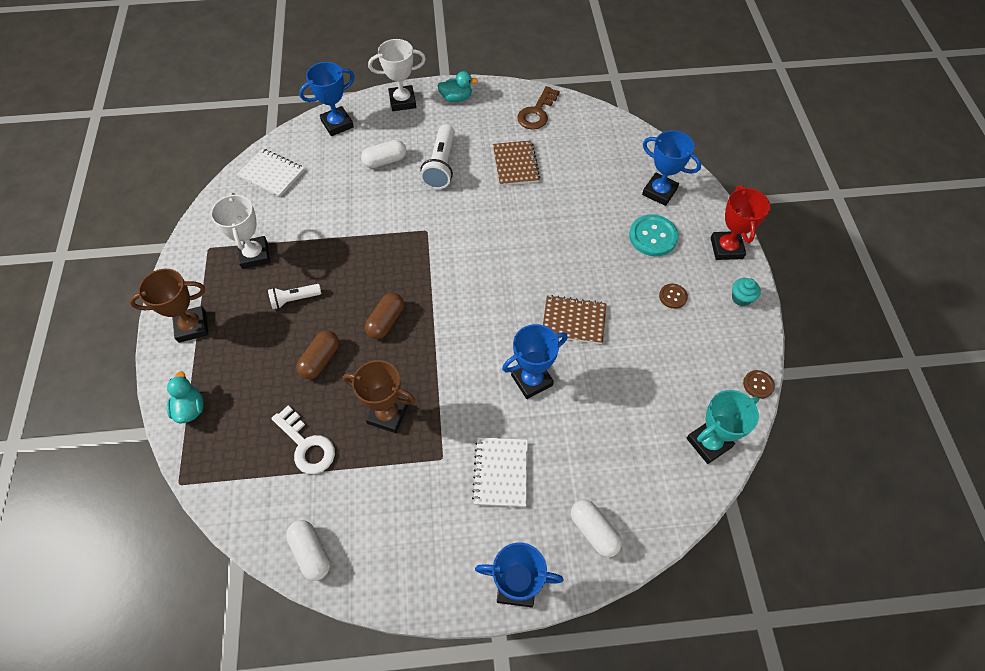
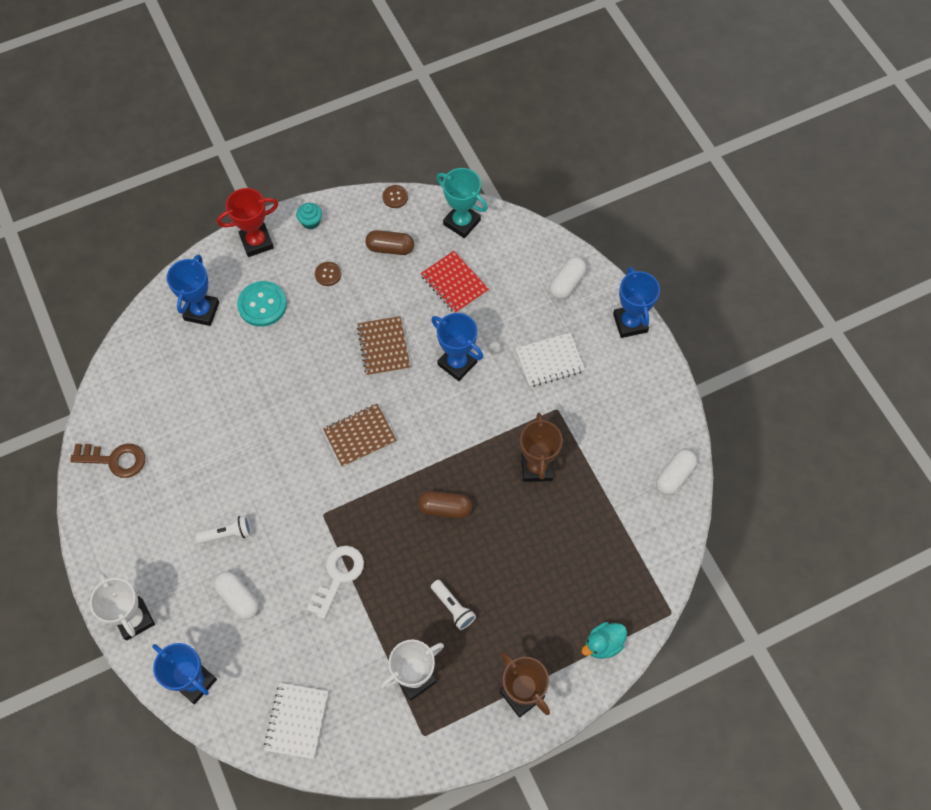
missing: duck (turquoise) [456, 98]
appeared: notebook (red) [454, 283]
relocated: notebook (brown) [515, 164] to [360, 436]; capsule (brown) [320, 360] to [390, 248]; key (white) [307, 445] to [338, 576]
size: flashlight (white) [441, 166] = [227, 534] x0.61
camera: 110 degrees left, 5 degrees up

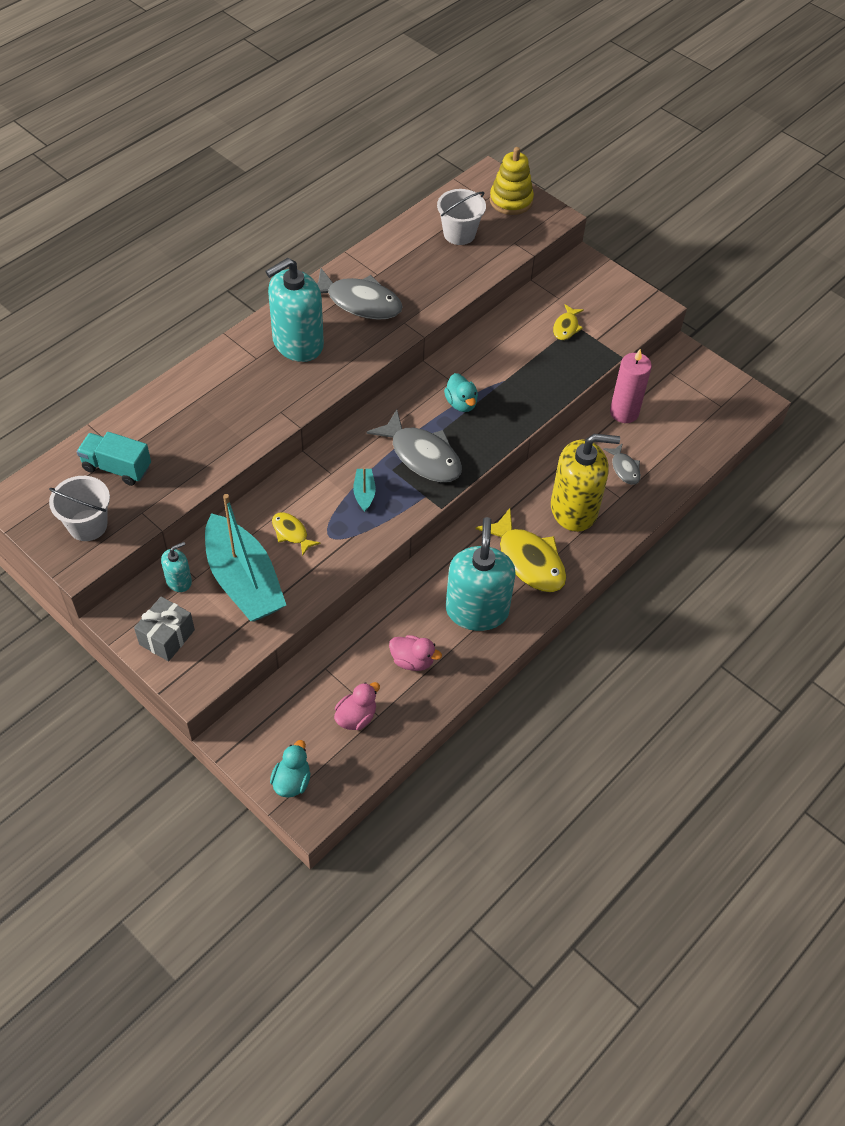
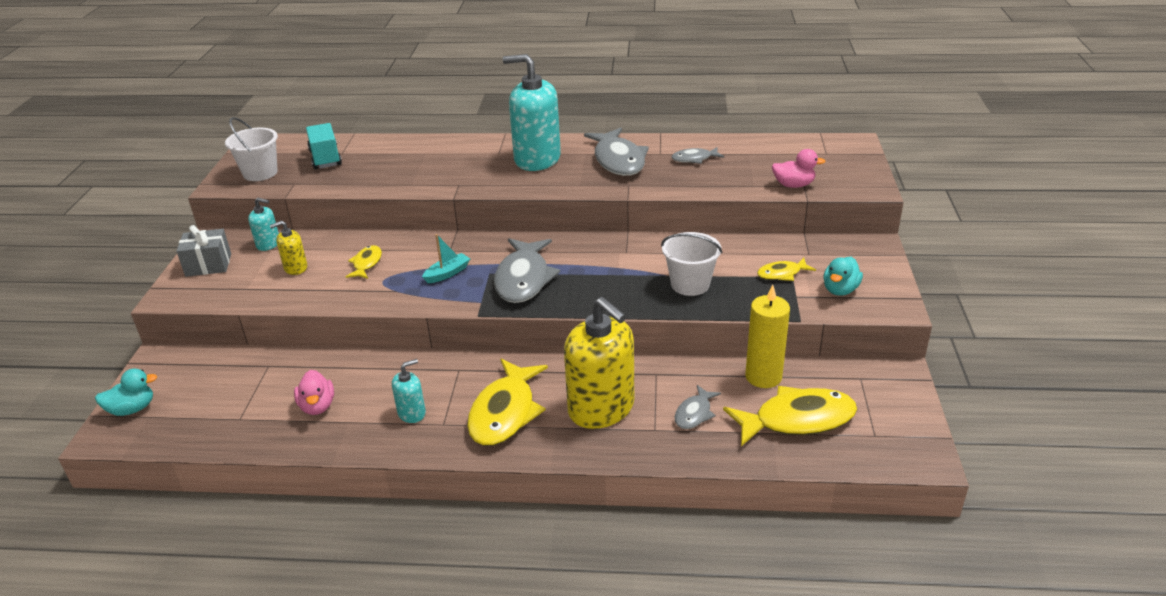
missing: stacking toy (yellow) [511, 200]
appeared: fish (grey) [694, 159]; fish (yellow) [797, 420]
relocated: bucket (white) [459, 234] to [690, 284]; duck (turquoise) [461, 403] to [840, 290]; duck (pink) [356, 717] to [793, 185]
exchanged: boat (turquoise) [244, 581] to soap dispenser (yellow) [295, 268]
colour: candle (pink) [624, 412] to candle (yellow) [763, 376]
size: soap dispenser (turquoise) [477, 610] = [412, 413] x0.46
camera: 55 degrees right, 20 degrees down

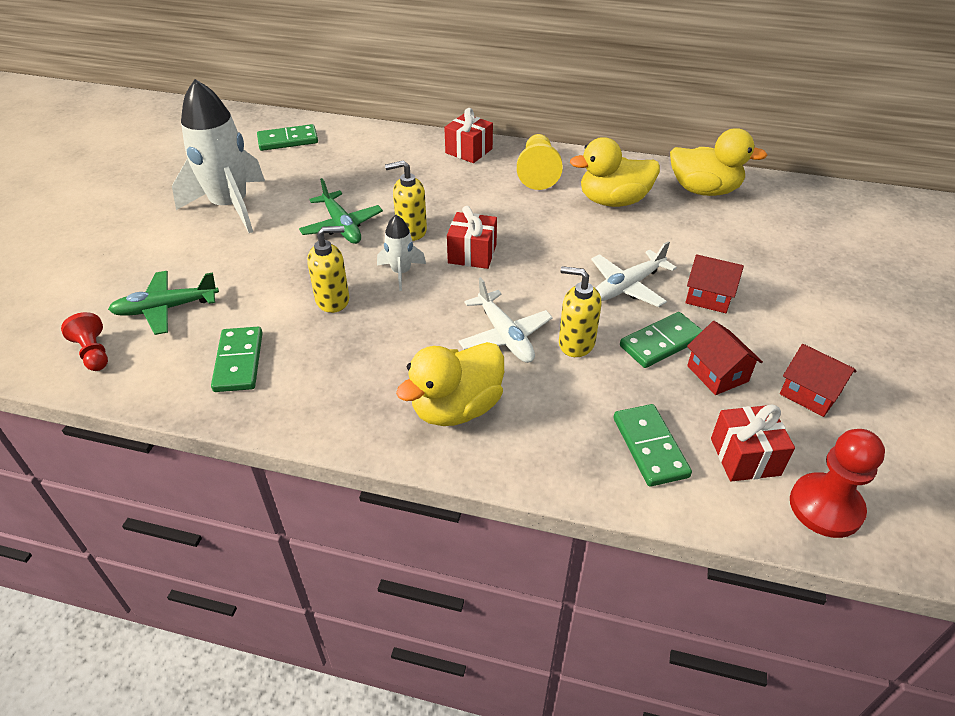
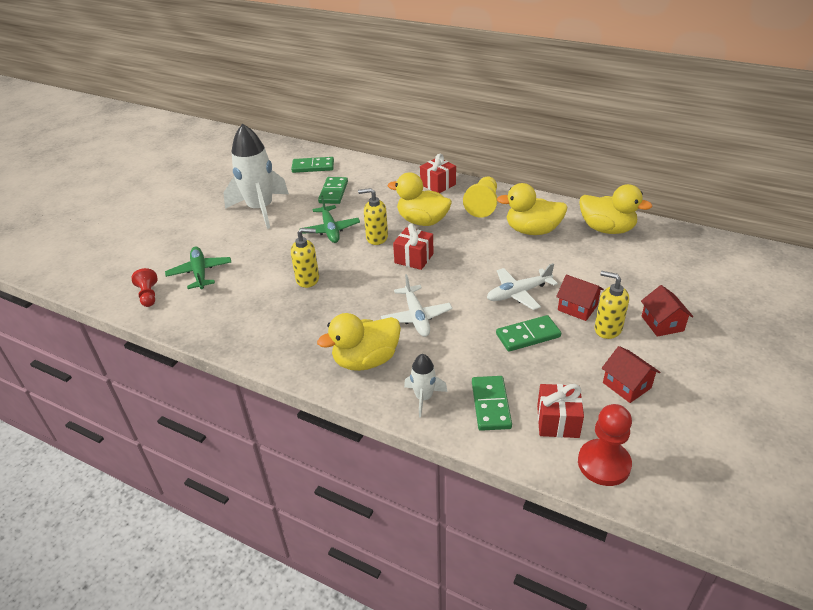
appeared: duck (yellow) [422, 221]
relocated: rocket (white) [401, 272] to [424, 398]; soap dispenser (yellow) [576, 343] to [607, 329]; house (red) [717, 373] to [662, 323]; domino (green) [238, 362] to [333, 192]
spun: plane (green) [166, 308] = [200, 273] 75 degrees clockwise
camera: 15 degrees right, 5 degrees down

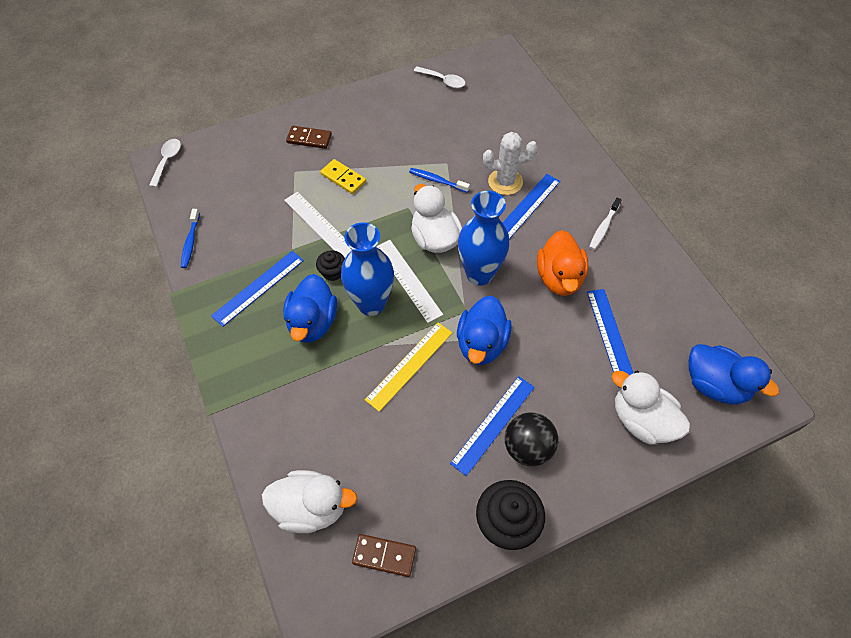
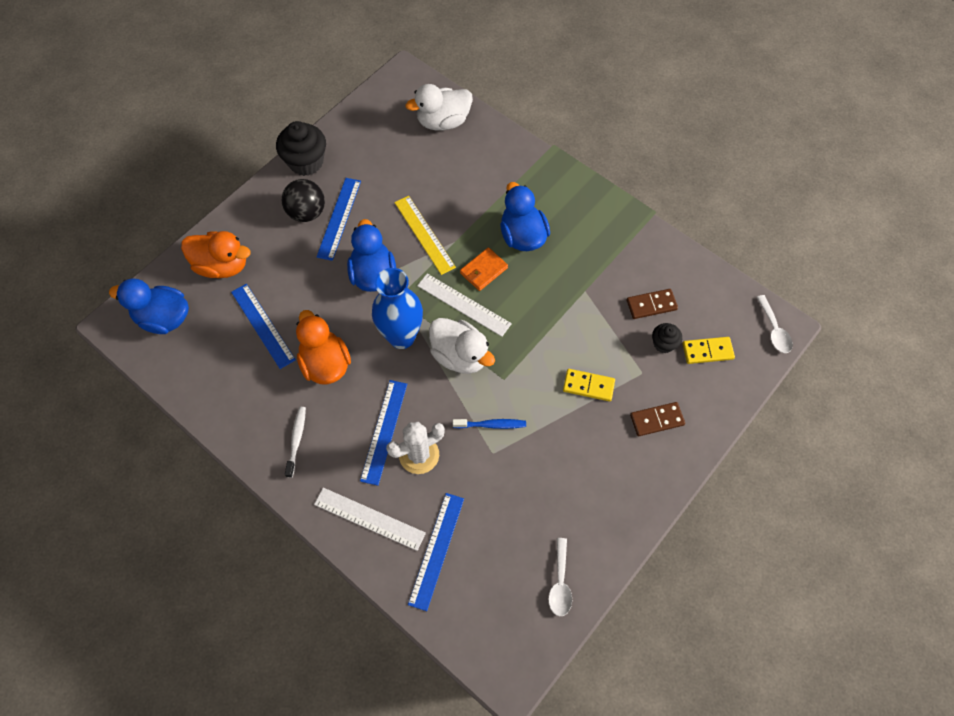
missing: toothbrush (blue) [190, 242]
appeared: domino (yellow) [707, 351]
relocated: ruler (white) [320, 225] to [369, 518]; cupcake (black) [333, 272] to [663, 344]; ruler (blue) [258, 287] to [436, 550]; domino (brown) [384, 555] to [651, 305]
exchanged: vase (blue) [371, 304] to wallet (orange) [483, 270]
colour: duck (white) [641, 420] to duck (orange) [222, 265]
spun: spoon (white) [443, 80] = [560, 583] 90 degrees counterclockwise; ruler (yellow) [409, 365] = [424, 234] 45 degrees counterclockwise
camera: 155 degrees right, 5 degrees up

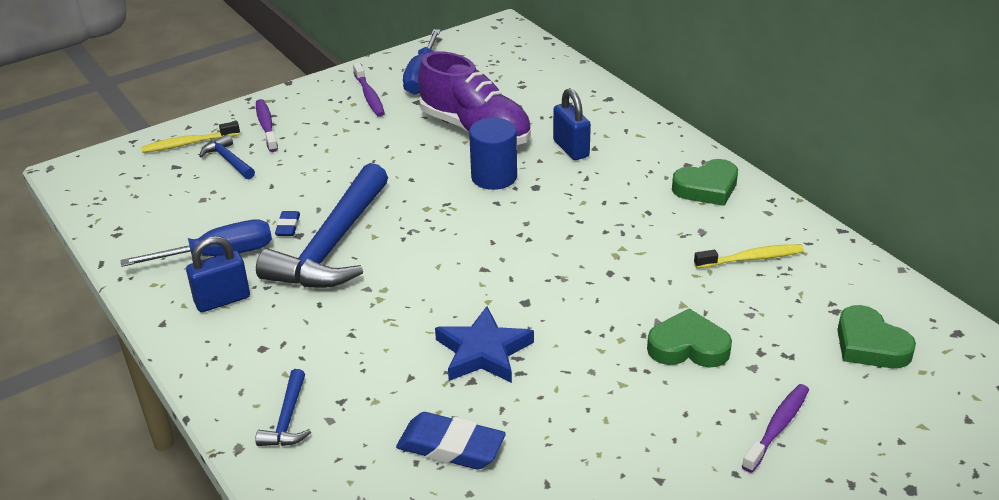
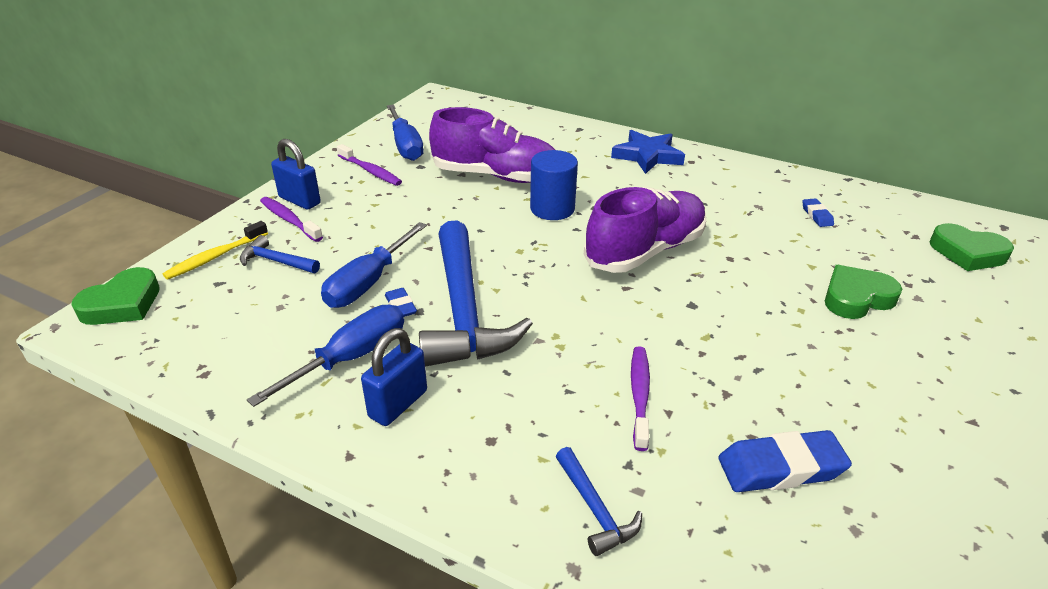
appeared: shoe (purple) [645, 251]; screwdriver (blue) [368, 282]
relocated: padlock (blue) [571, 149] to [300, 200]; heart (green) [706, 188] to [122, 304]; star (blue) [483, 352] to [647, 156]; toothbrush (purple) [777, 427] to [639, 395]
exchanged: toothbrush (yellow) [752, 258] to eraser (blue) [816, 215]
camera: 30 degrees left, 0 degrees up

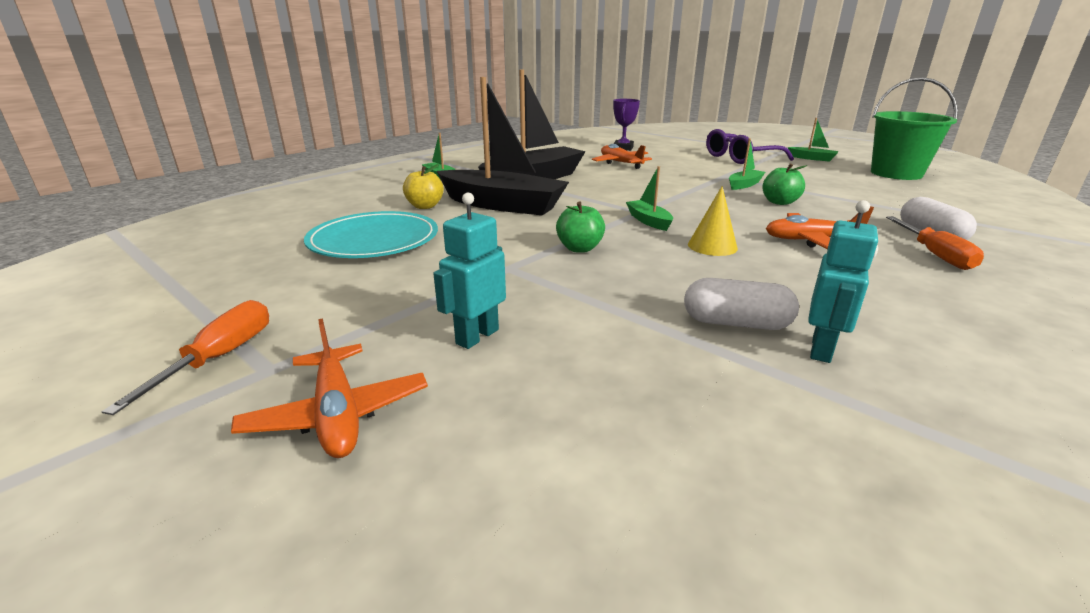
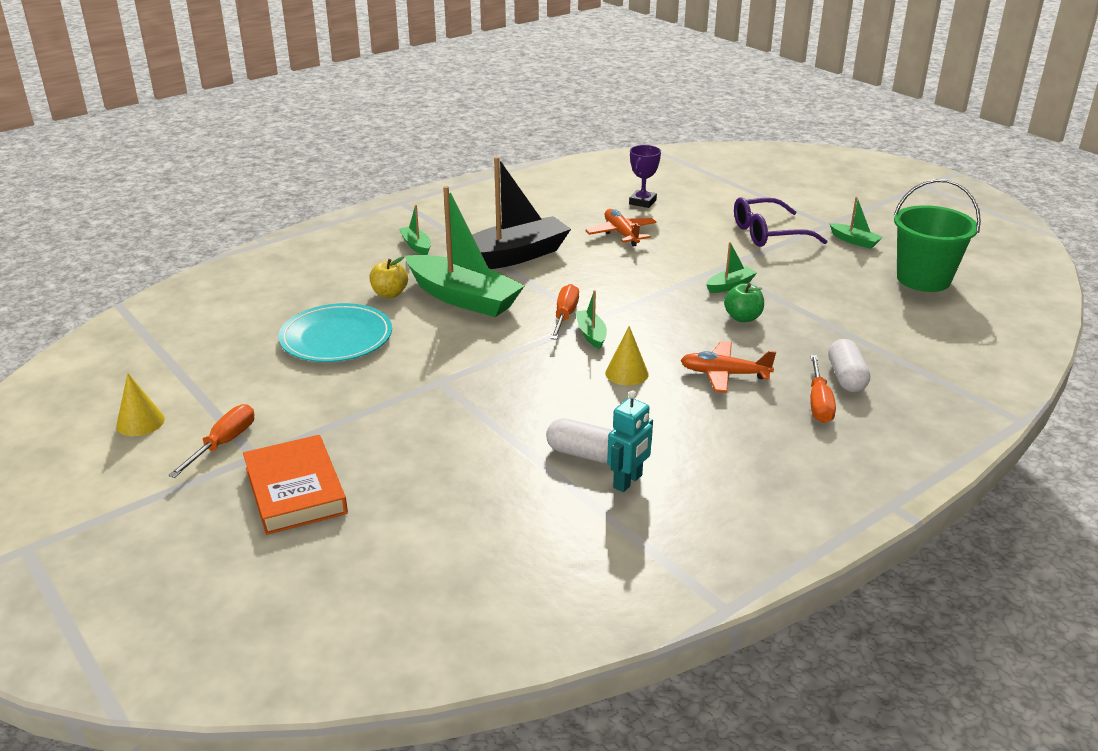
missing: robot (turquoise) [477, 336]; apple (green) [579, 248]
appeared: screwdriver (orange) [565, 316]; cone (yellow) [140, 422]
exchanged: plane (orange) [337, 414] to book (orange) [295, 490]
colour: boat (black) [502, 205] to boat (green) [463, 298]
camera: 10 degrees right, 5 degrees up

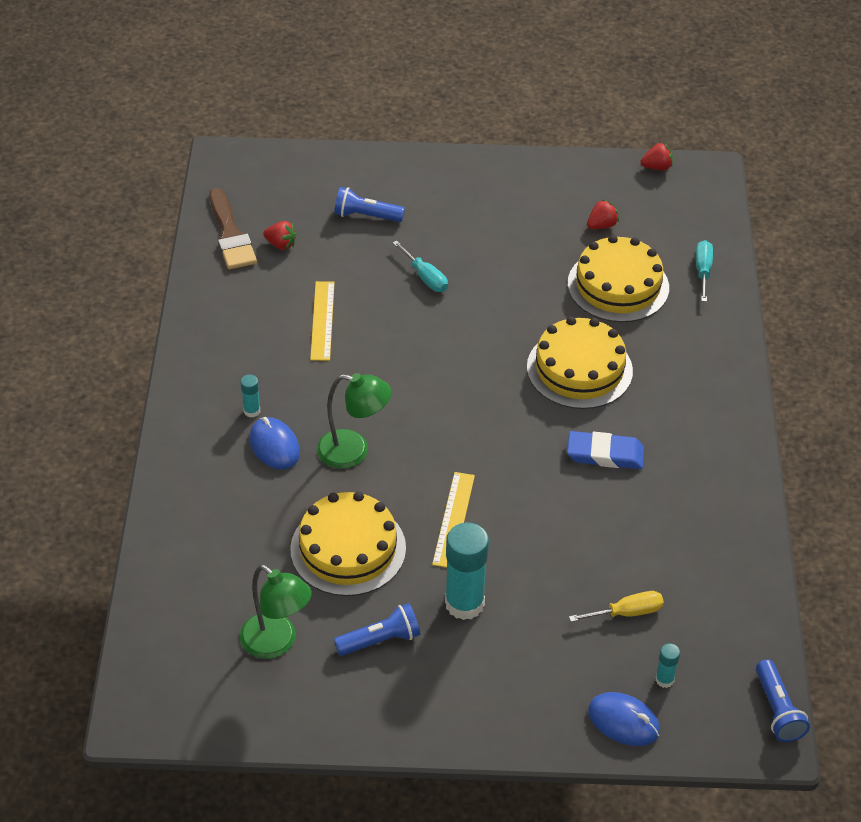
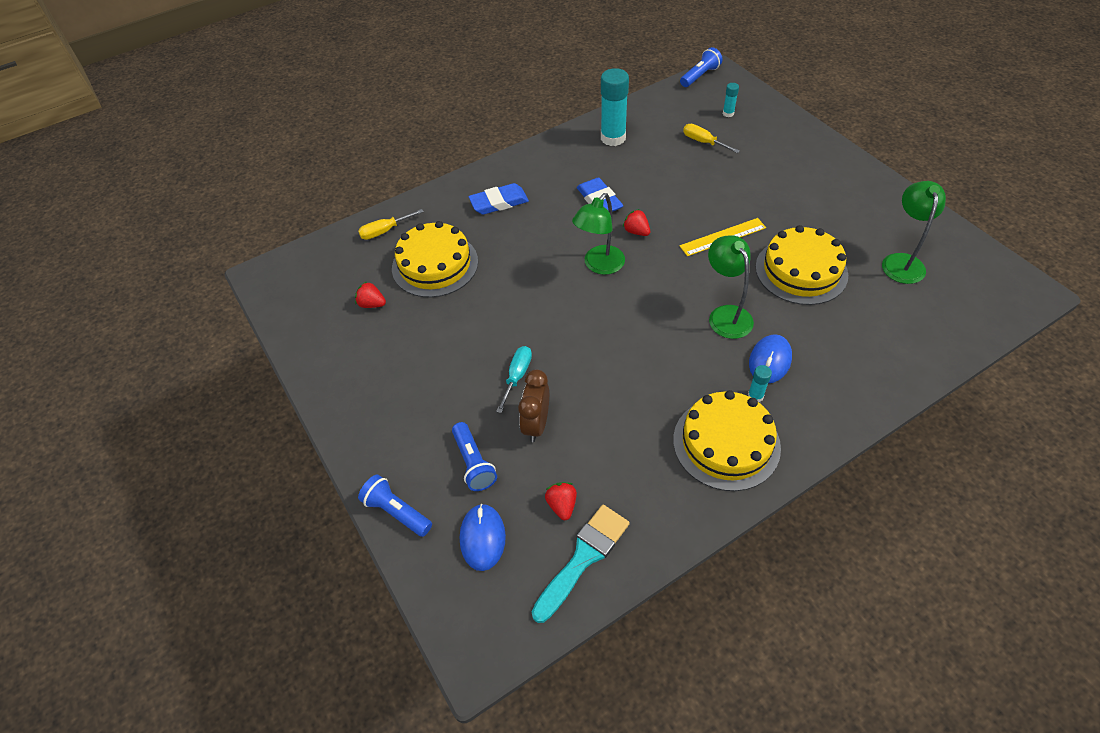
missing: ruler (yellow) [322, 320]
appeared: eraser (blue) [499, 202]; lamp (green) [599, 265]; clock (brown) [536, 424]
relocated: strawberry (red) [657, 167] to [636, 231]; cake (yellow) [579, 369] to [726, 443]; glue stick (turquoise) [464, 603] to [613, 138]; flashlight (blue) [380, 640] to [397, 512]; mouse (blue) [623, 721] to [482, 538]
colour: brush (brown) [230, 235] to brush (turquoise) [583, 558]; screwdriver (turquoise) [703, 271] to screwdriver (yellow) [384, 231]
camera: 120 degrees left, 5 degrees up

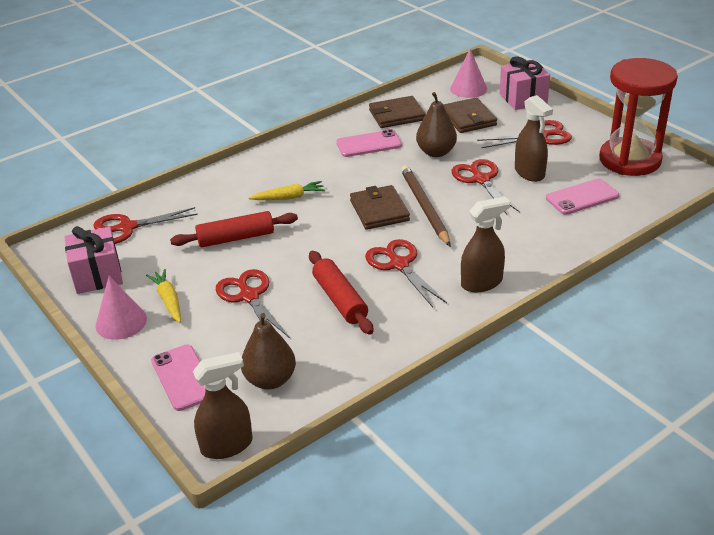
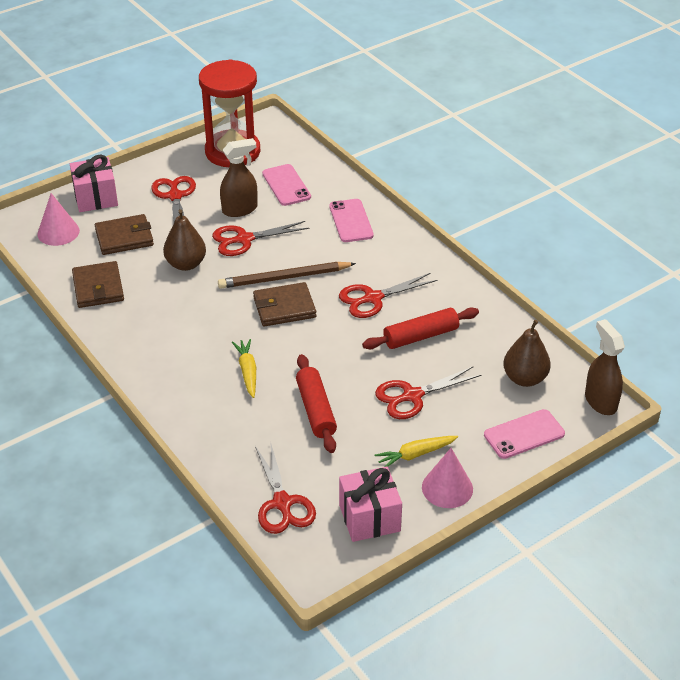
missing: spray bottle (brown) [482, 283]
relocated: phone (pink) [369, 144] to [351, 221]
camera: 90 degrees left, 5 degrees up

